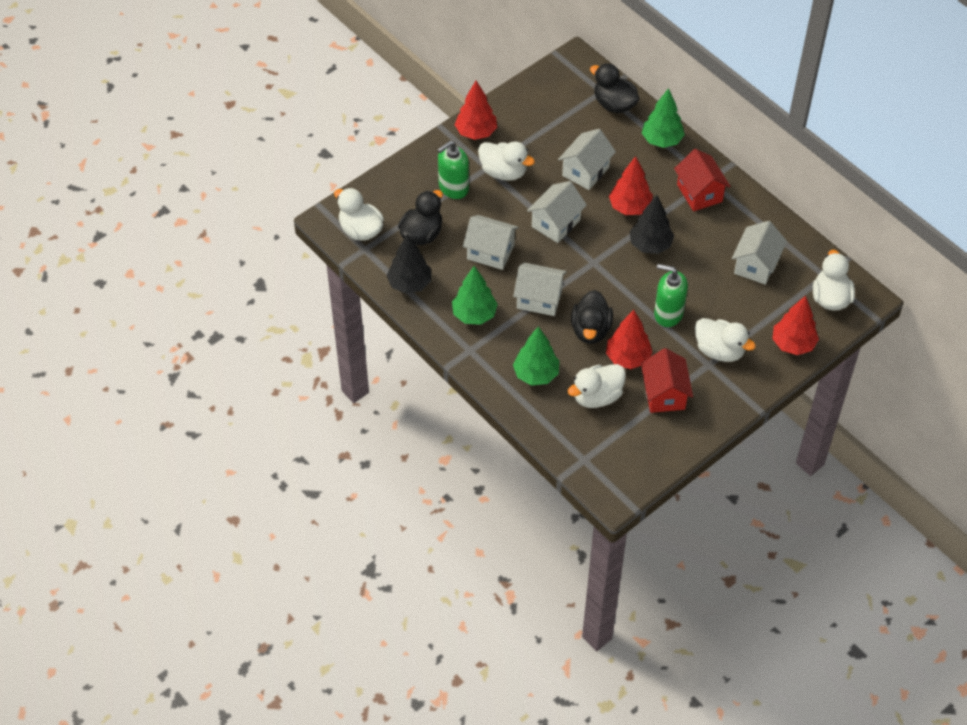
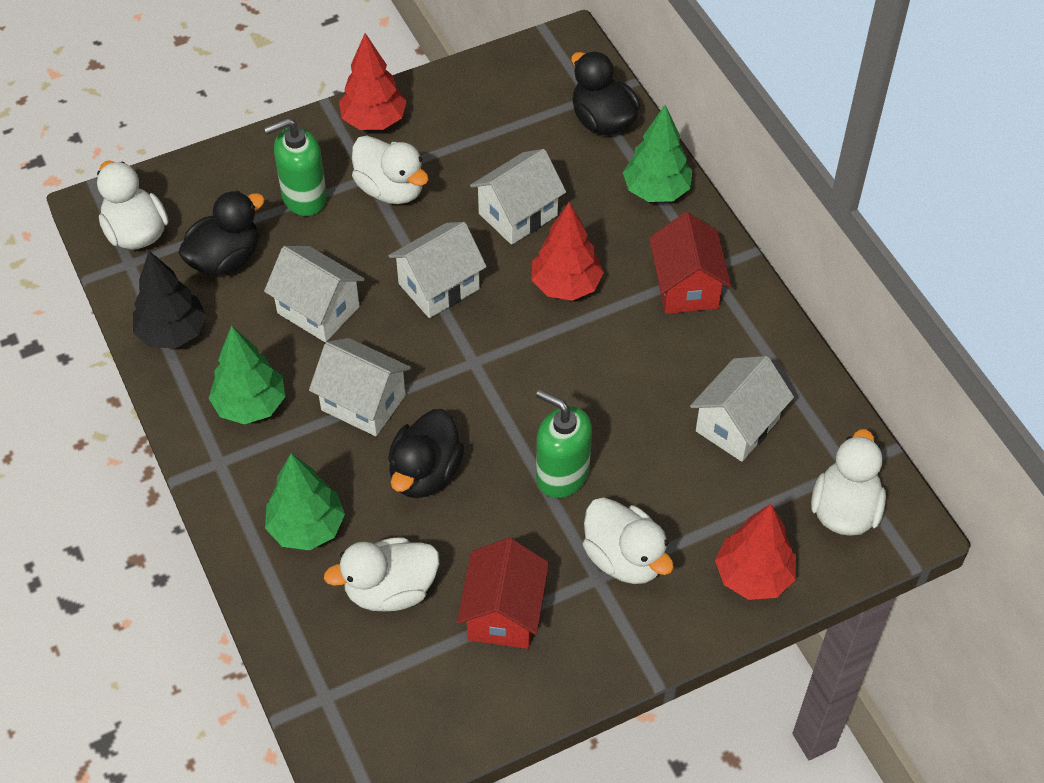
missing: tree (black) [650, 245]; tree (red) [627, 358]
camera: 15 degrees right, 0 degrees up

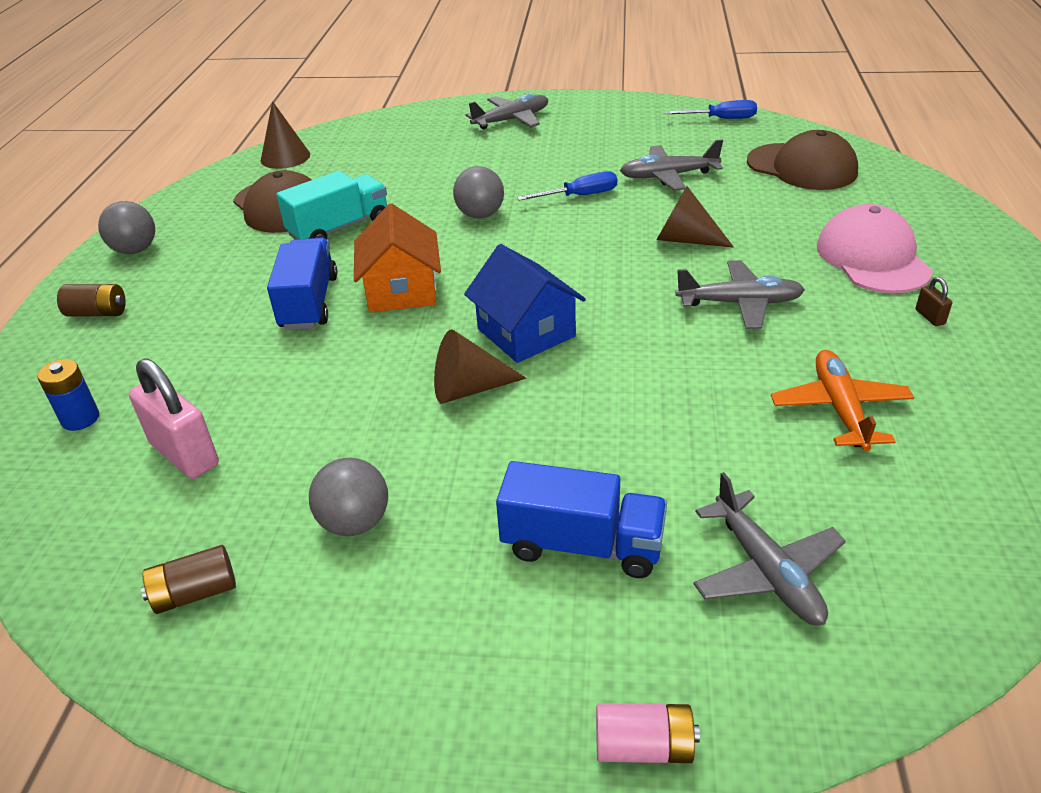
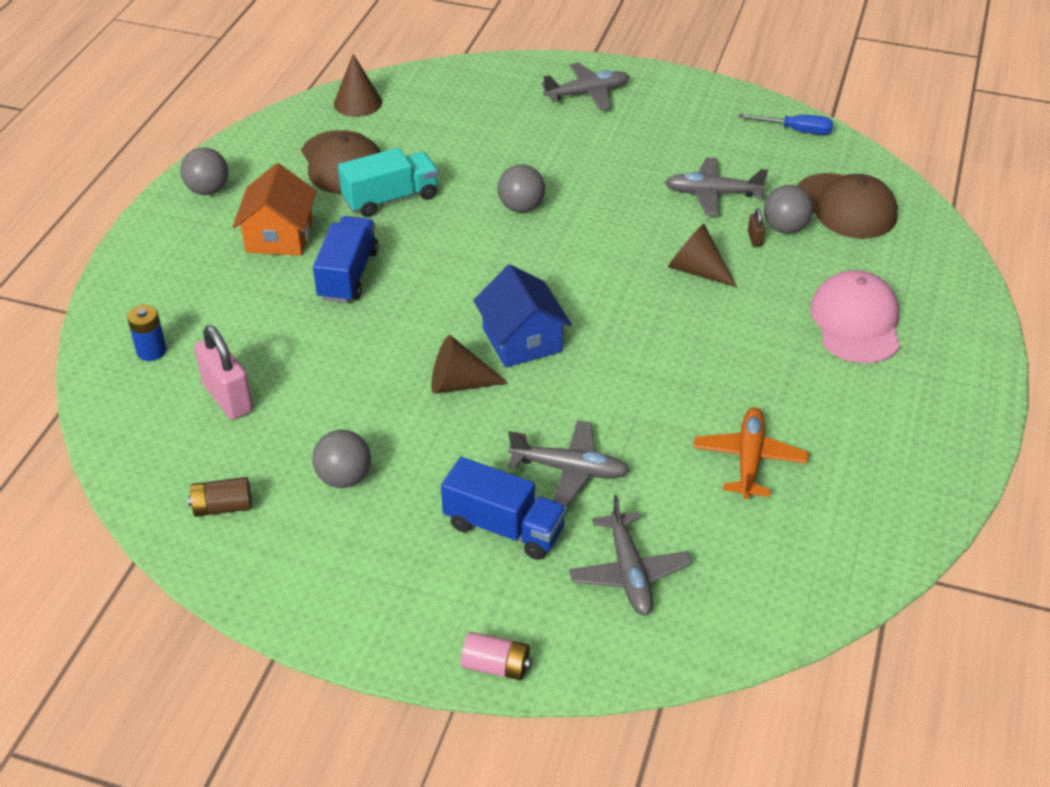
missing: screwdriver (blue) [579, 196]; battery (brown) [97, 313]
appeared: ball (grey) [785, 228]
relocated: house (orange) [401, 290] to [279, 236]; plane (grey) [740, 303] to [570, 470]; padlock (brown) [929, 317] to [754, 238]
camera: 10 degrees right, 5 degrees up

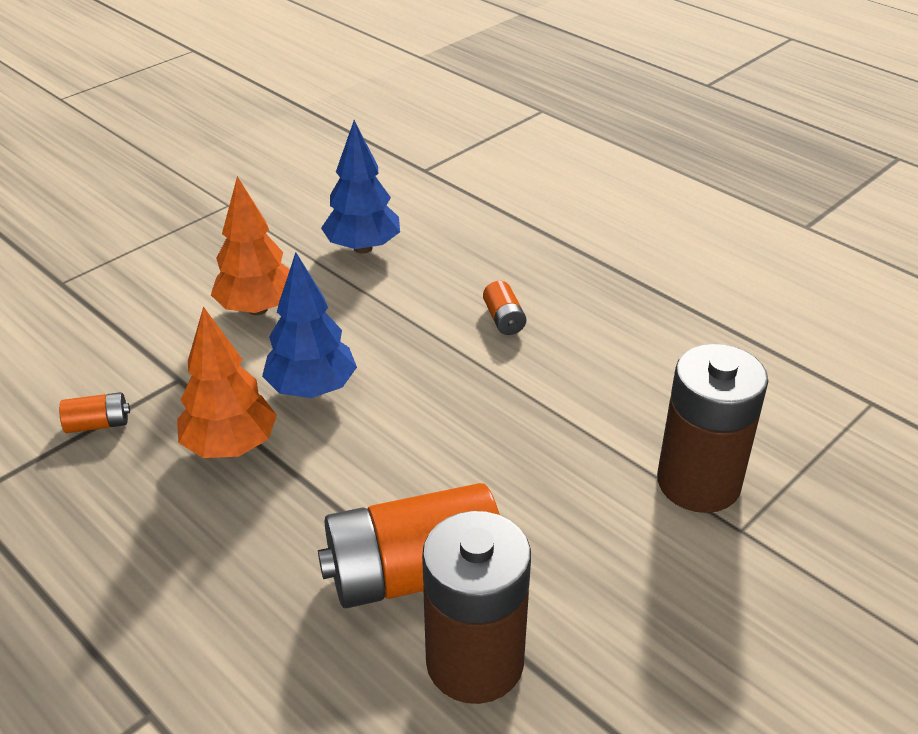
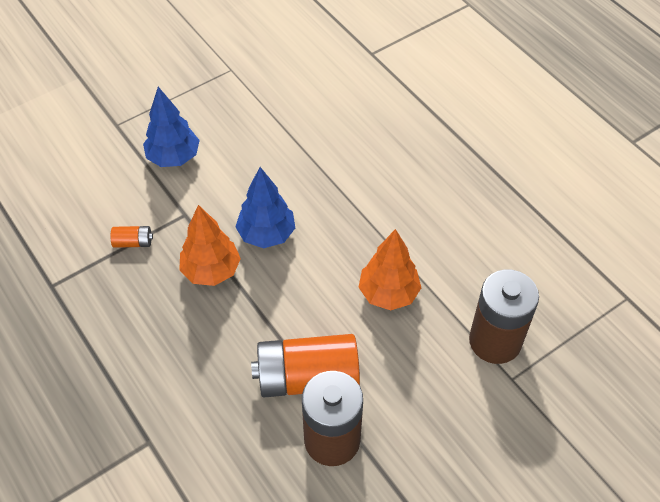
missing: battery (orange) [504, 319]
relocated: tree (blue) [362, 248] to [173, 157]; tree (orange) [257, 309] to [388, 293]
camera: 10 degrees right, 15 degrees up

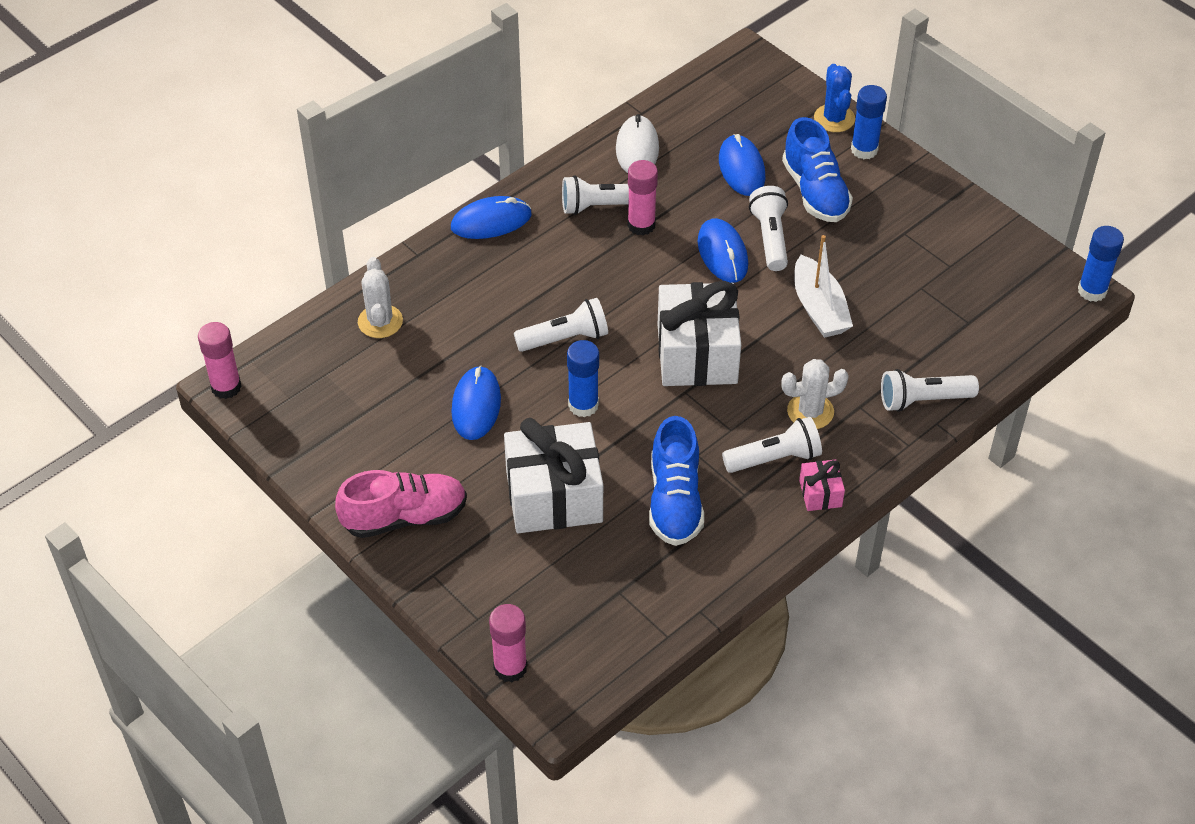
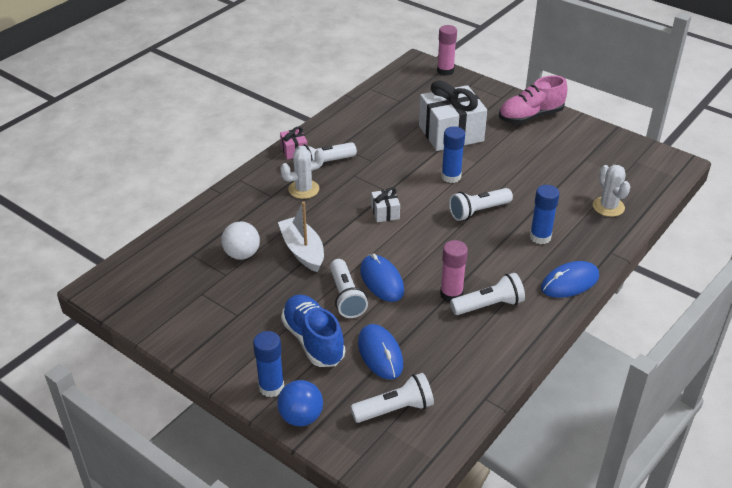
missing: mouse (white) [637, 149]; glue stick (pink) [226, 387]; mouse (blue) [476, 405]; shoe (blue) [675, 501]
appeared: ball (white) [242, 254]
relocated: glue stick (blue) [1092, 291] to [540, 237]; flashlight (white) [923, 400] to [395, 409]
exchanged: cactus (blue) [834, 118] to ball (blue) [301, 417]
size: gift (white) [697, 354] = [385, 213] x0.45
camera: 170 degrees right, 10 degrees down

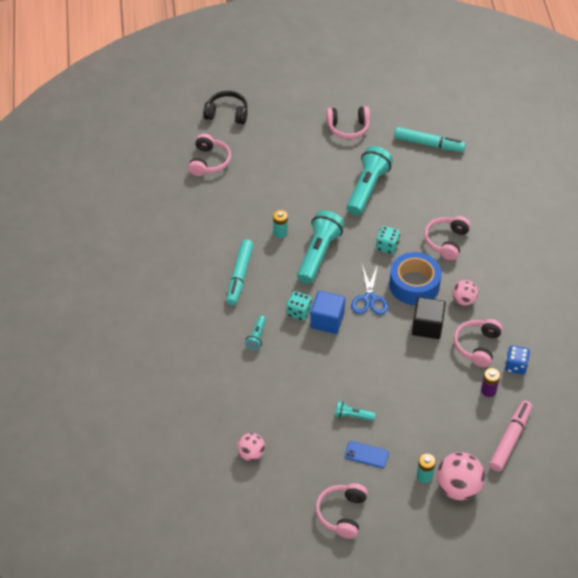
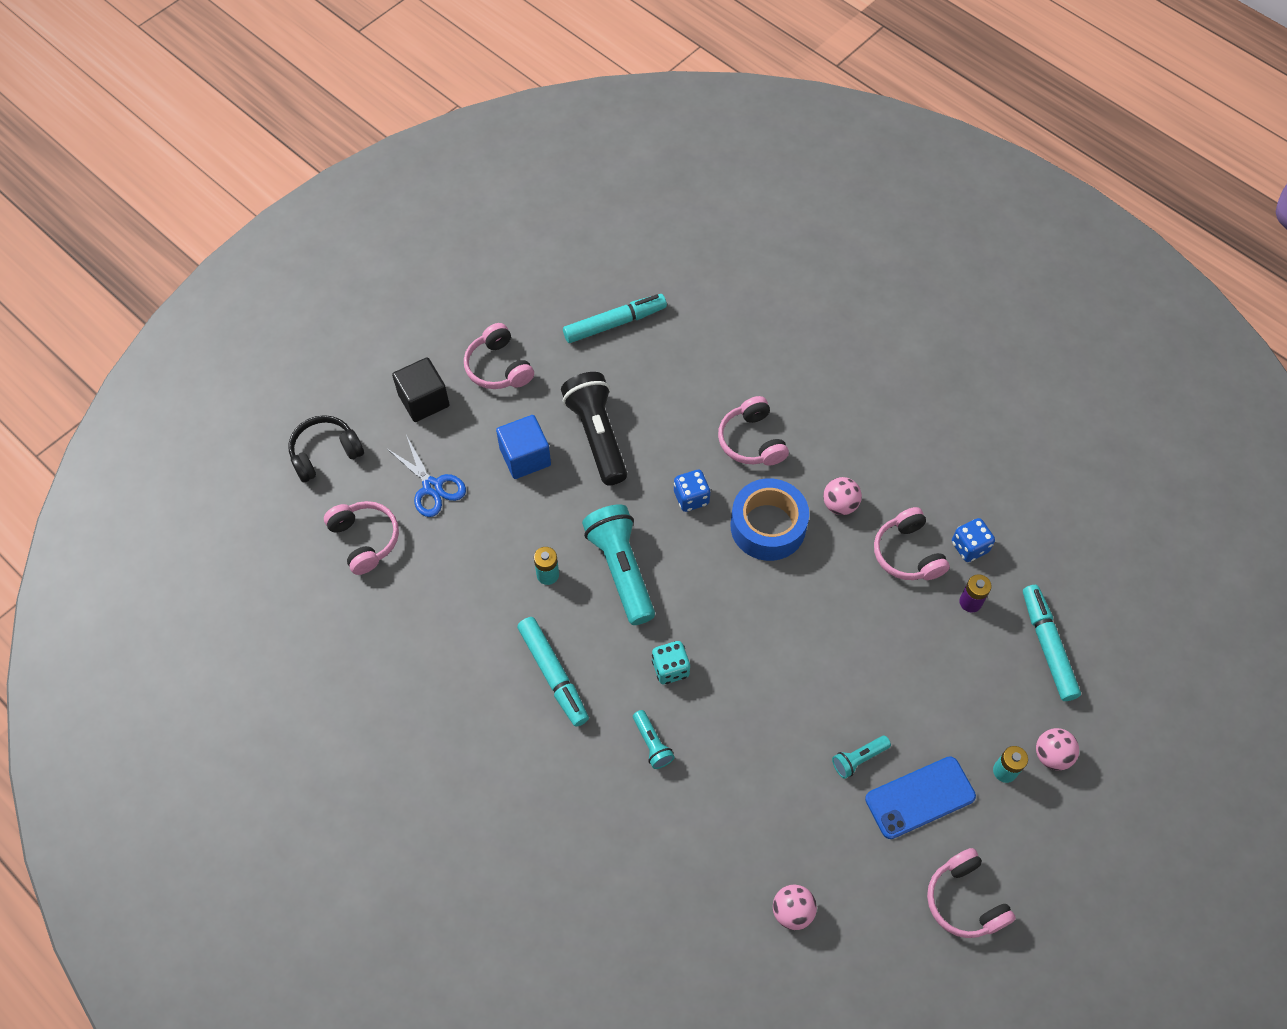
relocated: scissors (blue) [369, 299] to [432, 487]; cube (blue) [327, 320] to [525, 457]; cube (black) [427, 326] to [424, 400]
colour: flashlight (turquoise) [367, 188] to flashlight (black) [597, 435]; dice (turquoise) [387, 246] to dice (blue) [691, 498]; marker (pink) [510, 439] to marker (turquoise) [1047, 646]
spun: headphones (pink) [348, 128] = [498, 367] 105 degrees clockwise
size: phone (blue) [366, 454] = [920, 797] x1.64; ball (pink) [458, 487] = [1052, 755] x0.60
camera: 40 degrees left, 10 degrees up

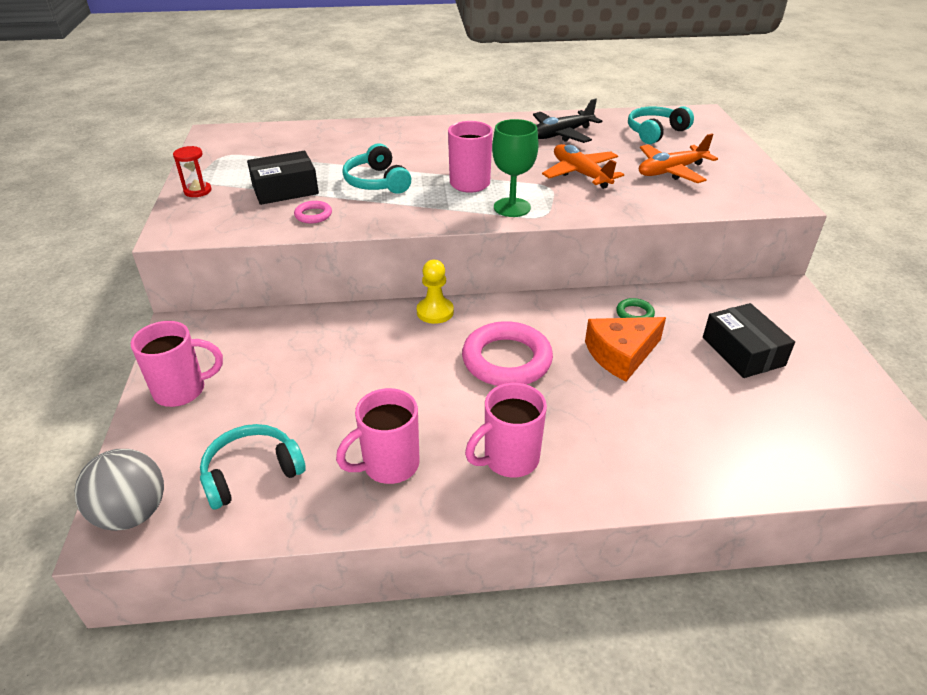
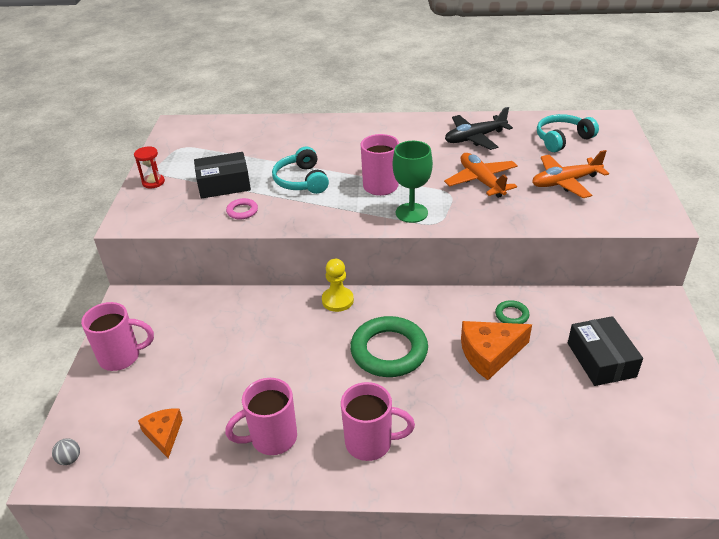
exchanged: headphones (turquoise) [252, 473] to cheese (orange) [164, 434]
colour: ring (pink) [506, 360] to ring (green) [389, 351]
spun: mug (pink) [509, 459] = [371, 443] 150 degrees counterclockwise
size: ball (grey) [132, 513] = [70, 459] x0.43
camera: 10 degrees right, 0 degrees up

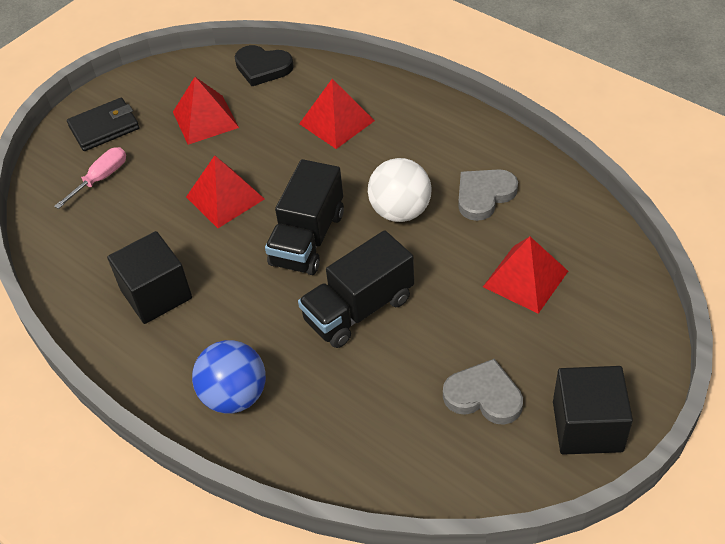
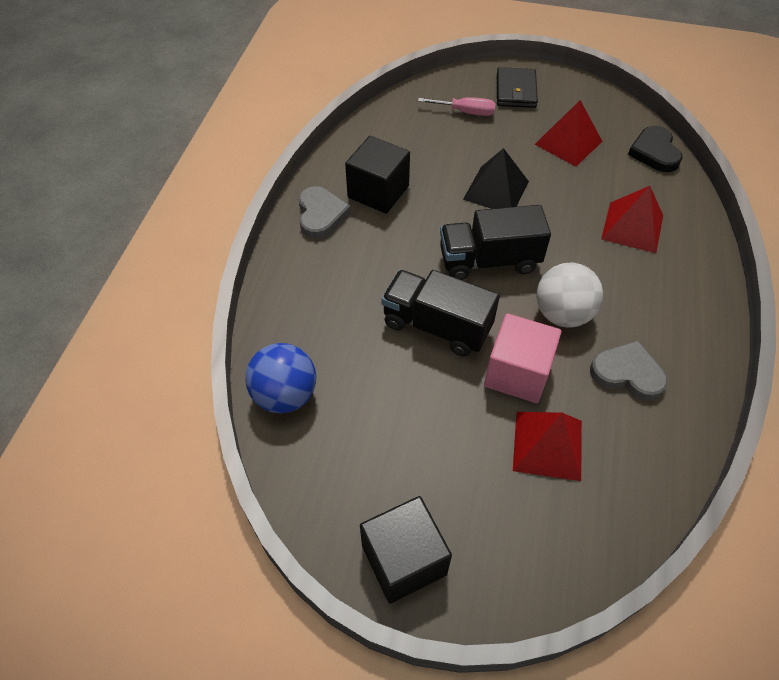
appeared: cube (pink) [517, 373]
relocated: ball (blue) [234, 396] to [285, 395]; heart (grey) [483, 396] to [321, 215]
colour: pyramid (red) [225, 198] to pyramid (black) [496, 190]
spun: wallet (black) [104, 127] = [516, 91] 60 degrees clockwise
camera: 60 degrees right, 5 degrees up

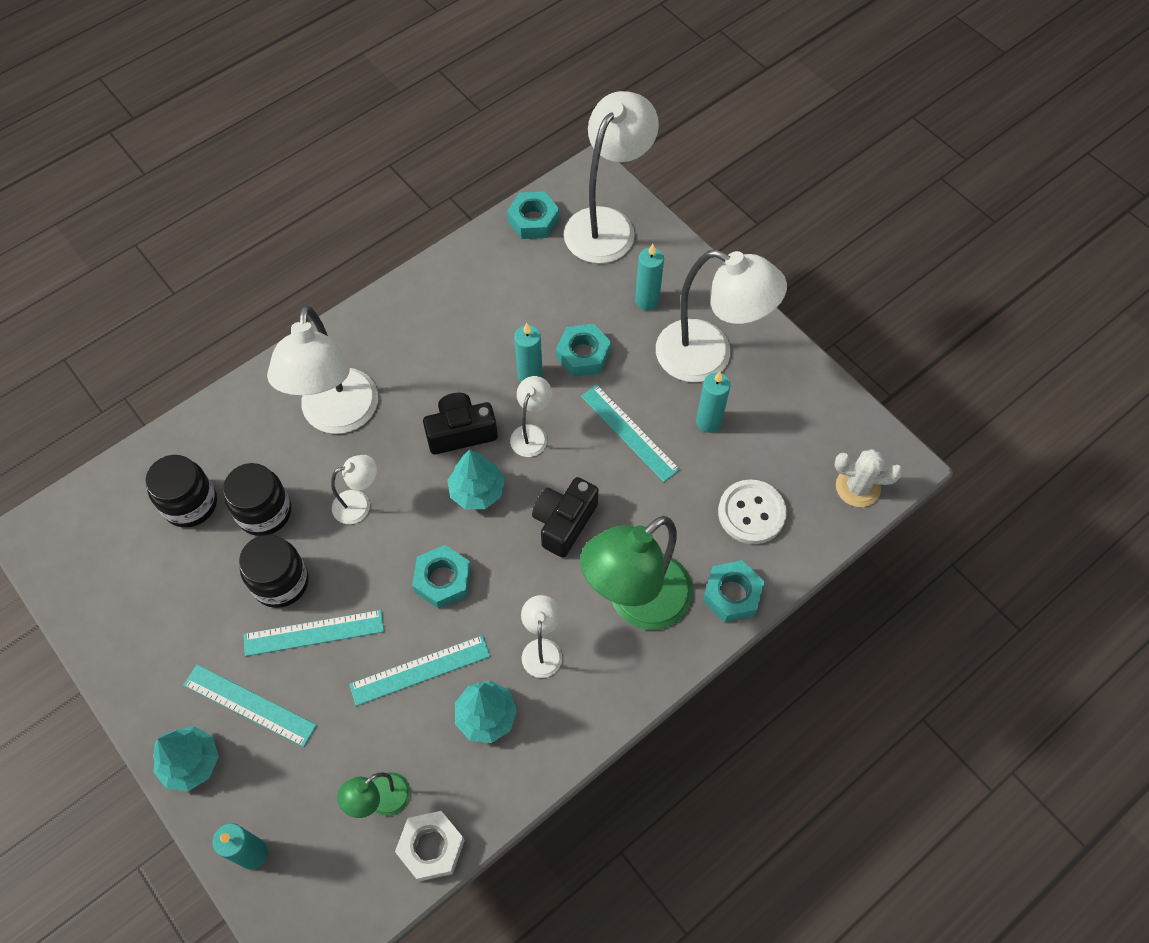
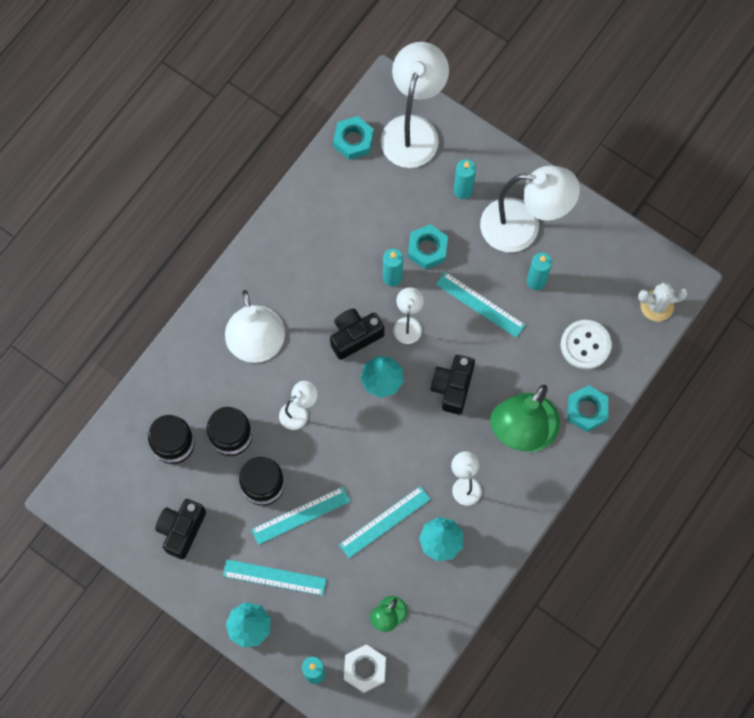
missing: nut (turquoise) [443, 580]
appeared: camera (black) [181, 530]
relocated: nut (white) [431, 847] to [364, 669]
camera: 15 degrees left, 10 degrees up

